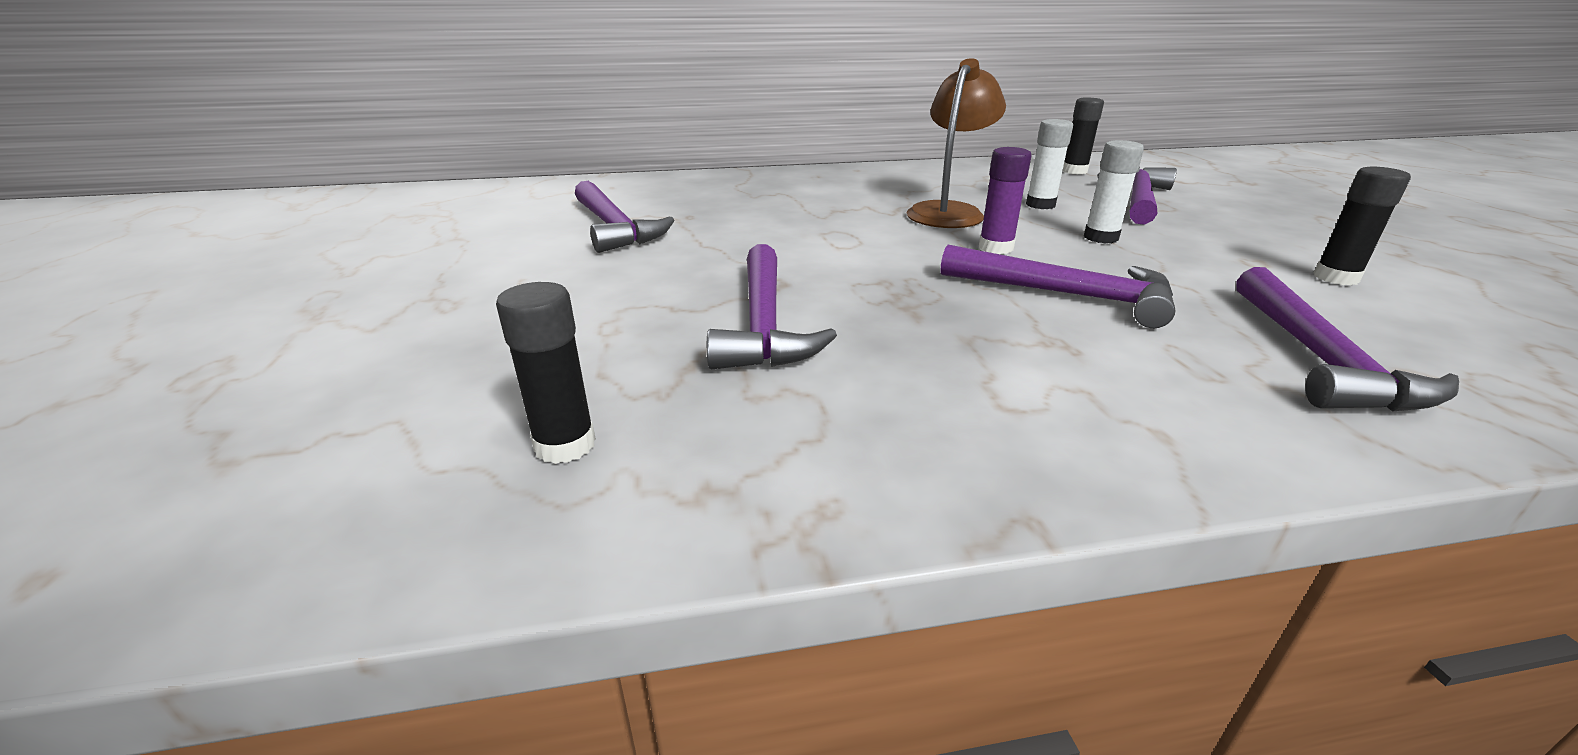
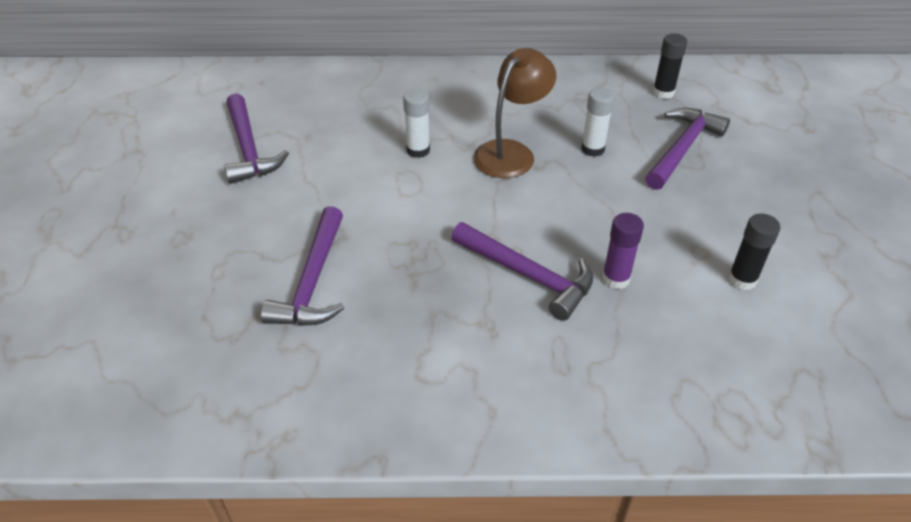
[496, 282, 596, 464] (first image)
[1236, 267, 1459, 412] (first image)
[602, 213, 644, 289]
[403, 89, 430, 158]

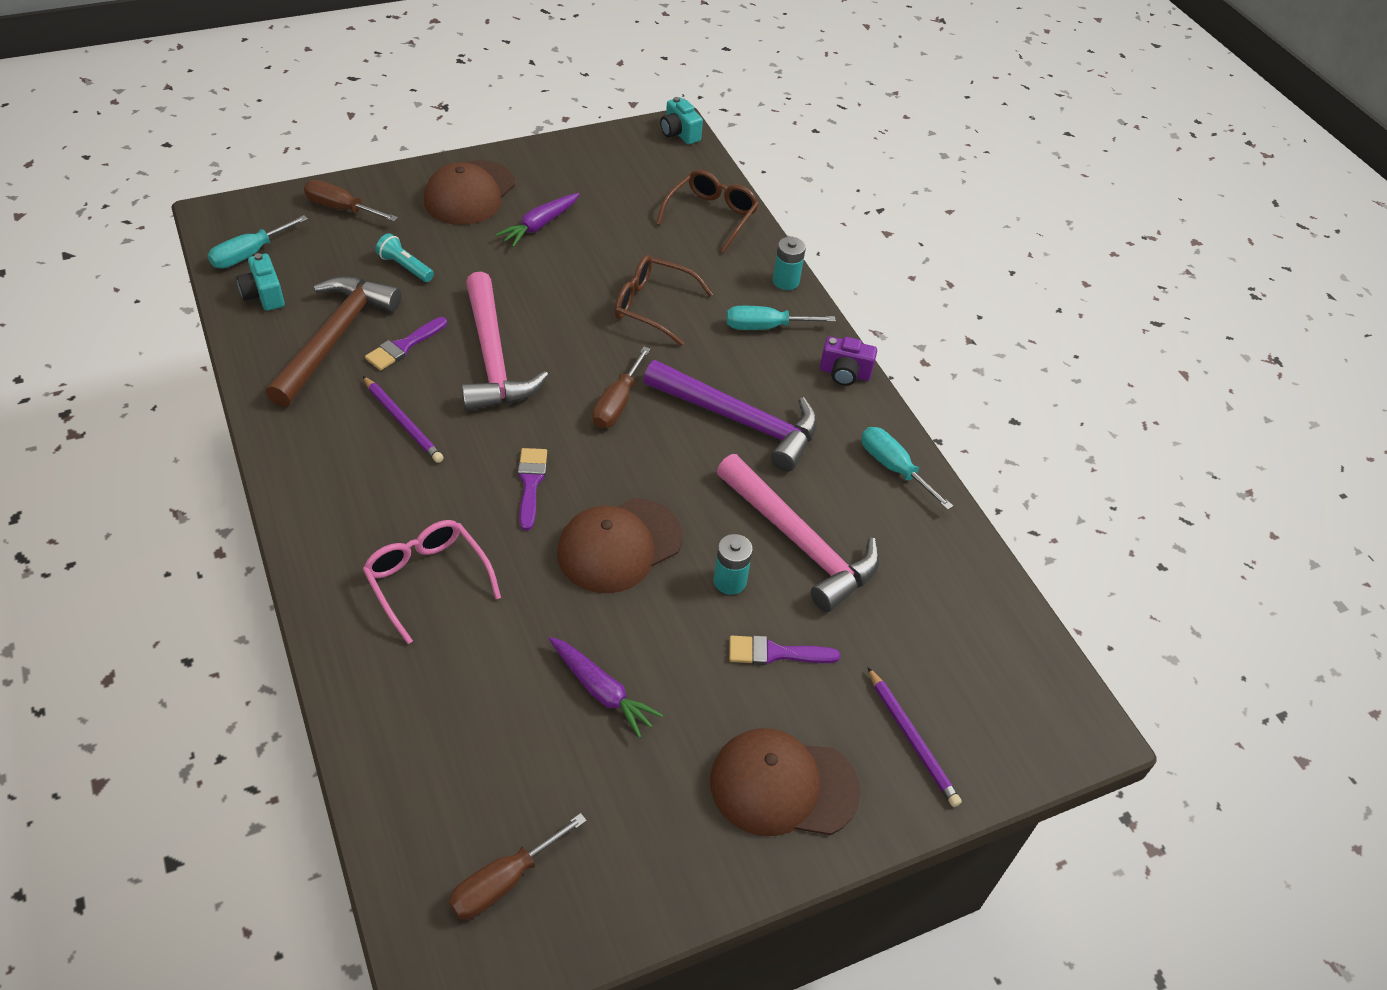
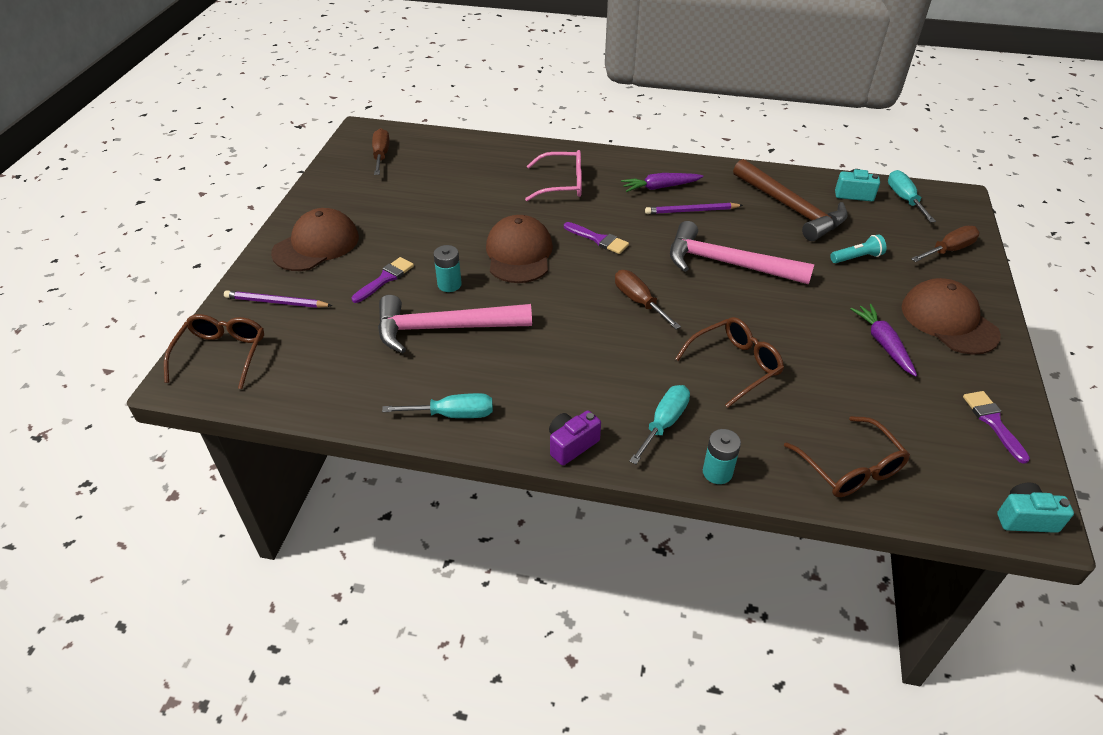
[644, 360, 817, 472] (first image)
[164, 314, 264, 389]
[963, 391, 1030, 464]
[621, 173, 704, 192]

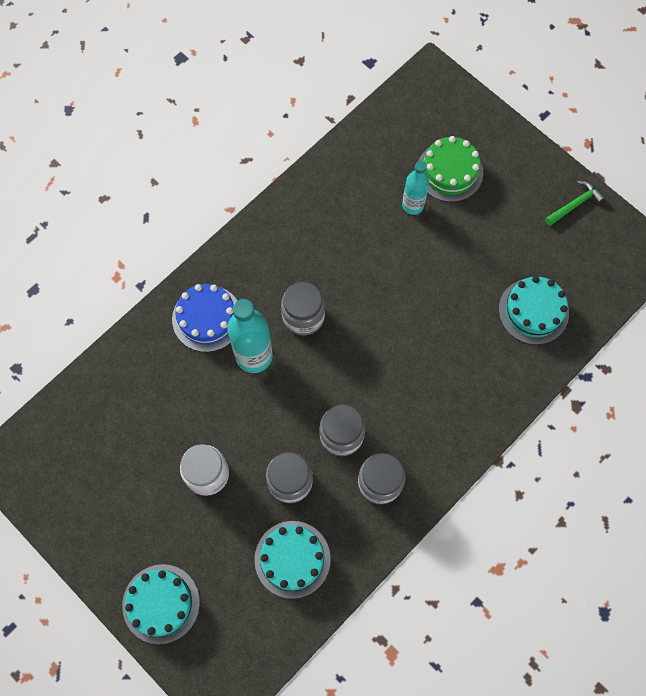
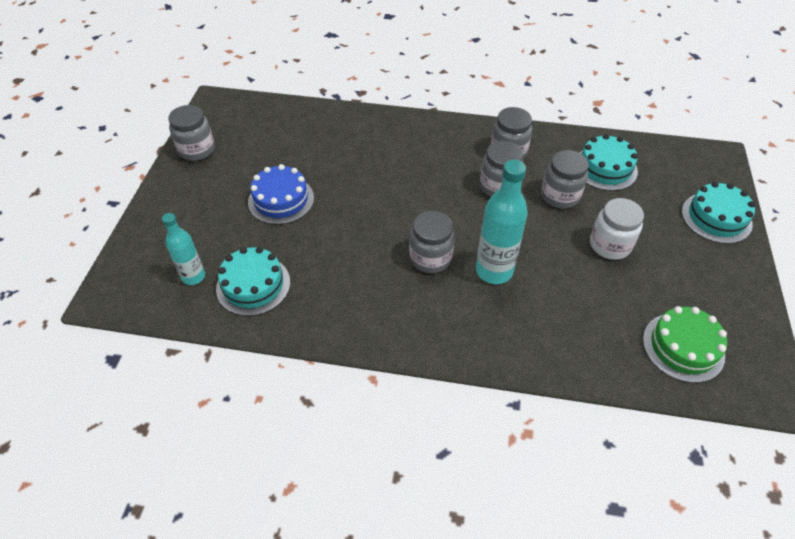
[248, 164, 314, 225]
[162, 213, 205, 285]
[643, 306, 727, 383]
[216, 247, 290, 316]
[168, 105, 215, 161]

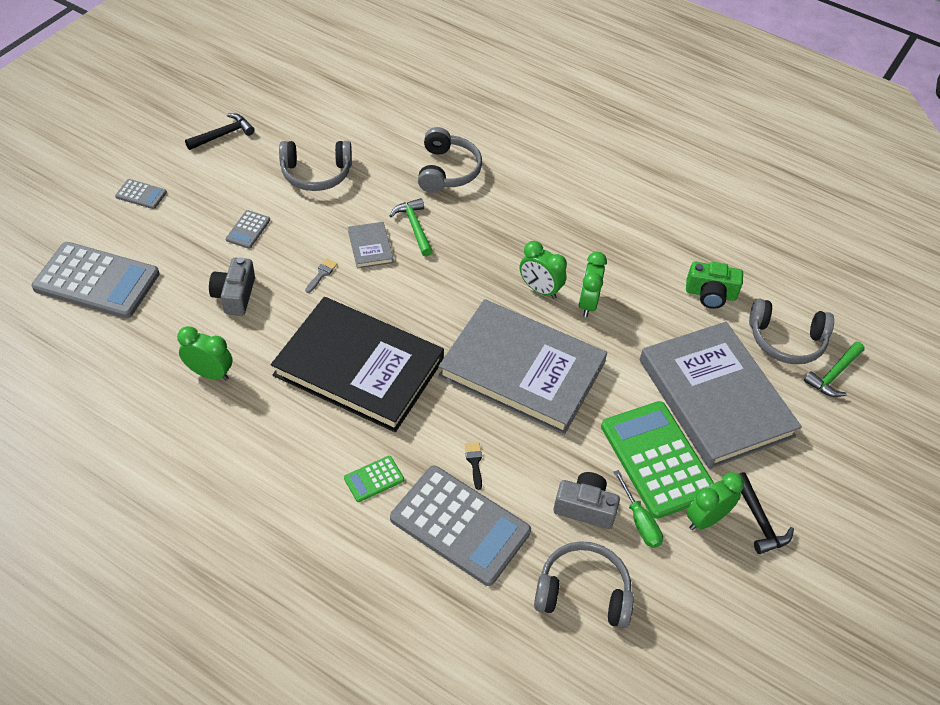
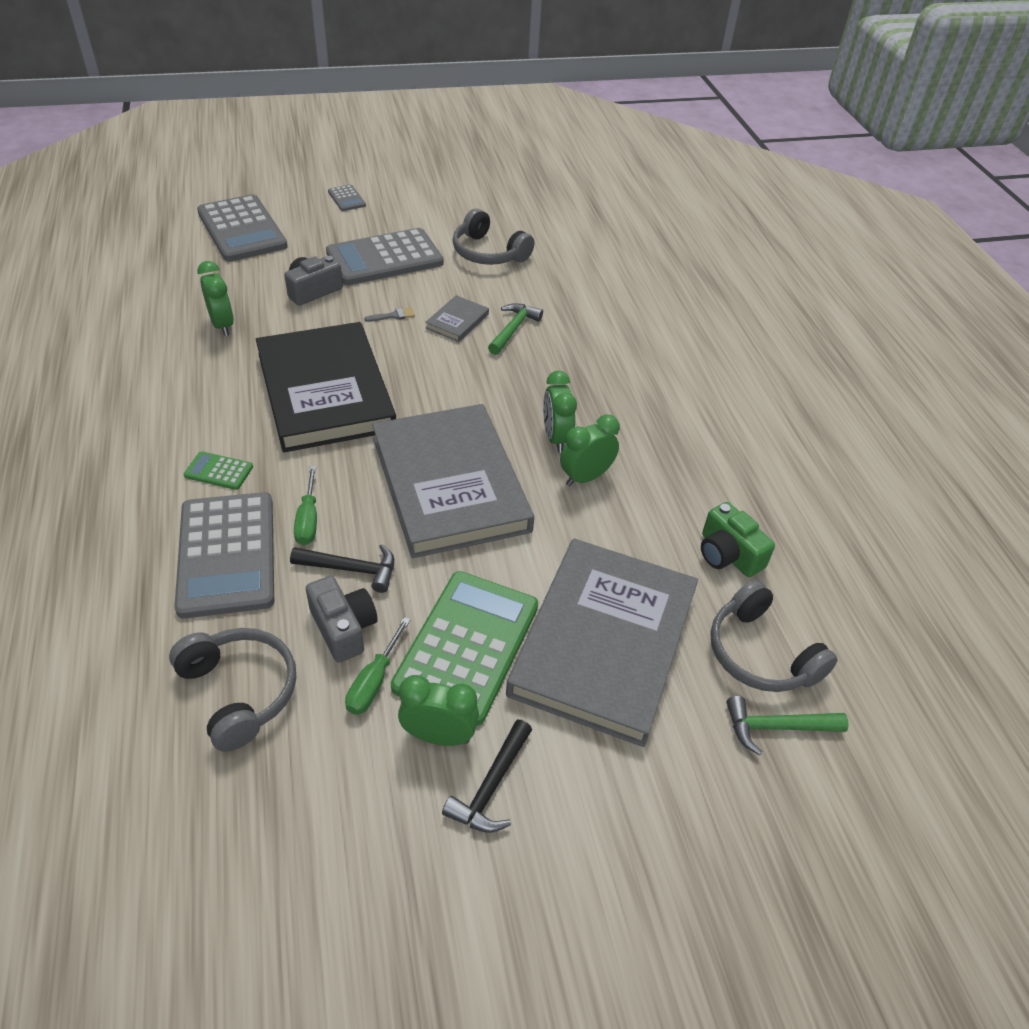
[418, 127, 482, 193] (first image)
[290, 544, 394, 593]
[294, 466, 317, 545]
[326, 228, 444, 285]

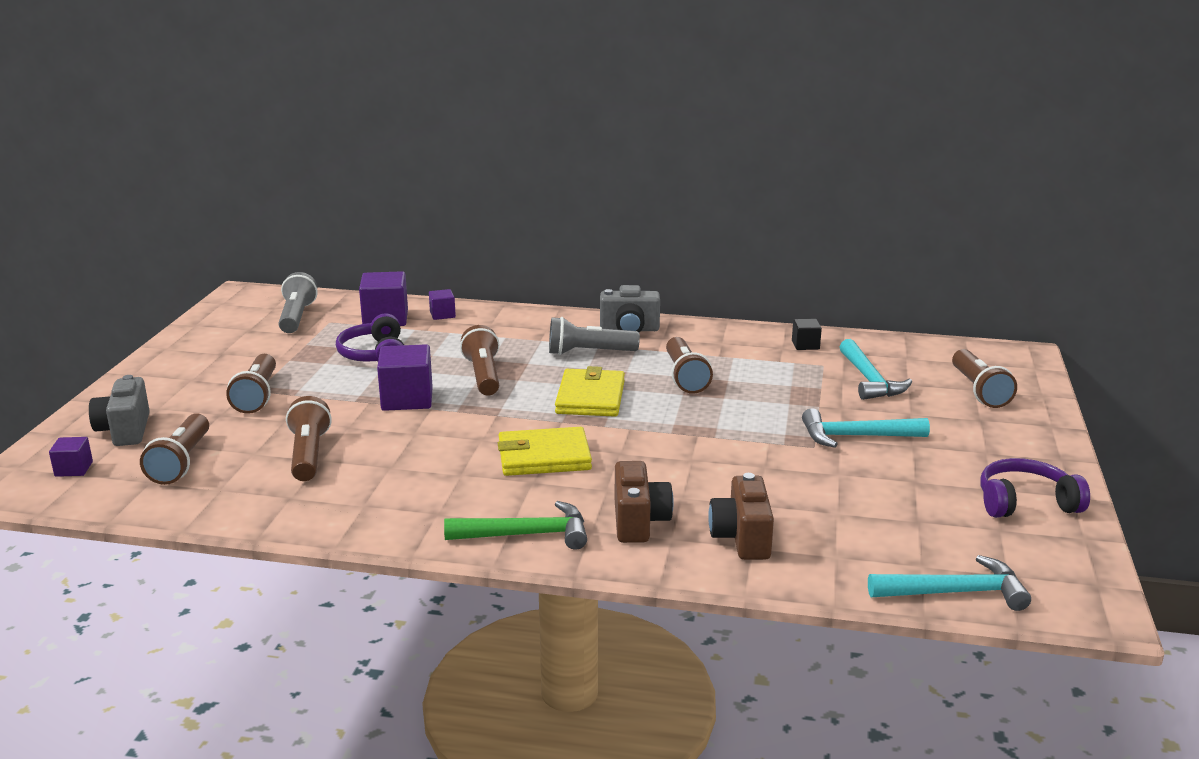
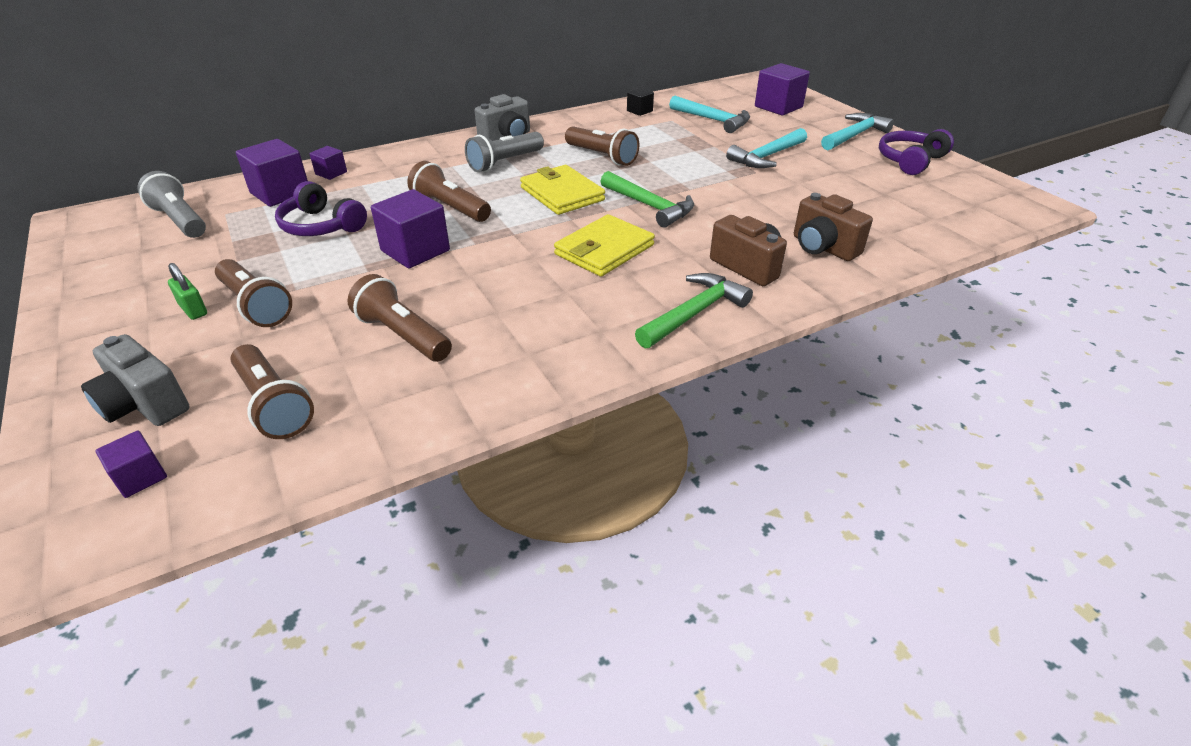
[168, 263, 207, 320]
[600, 171, 694, 228]
[821, 113, 894, 150]
[755, 63, 810, 115]

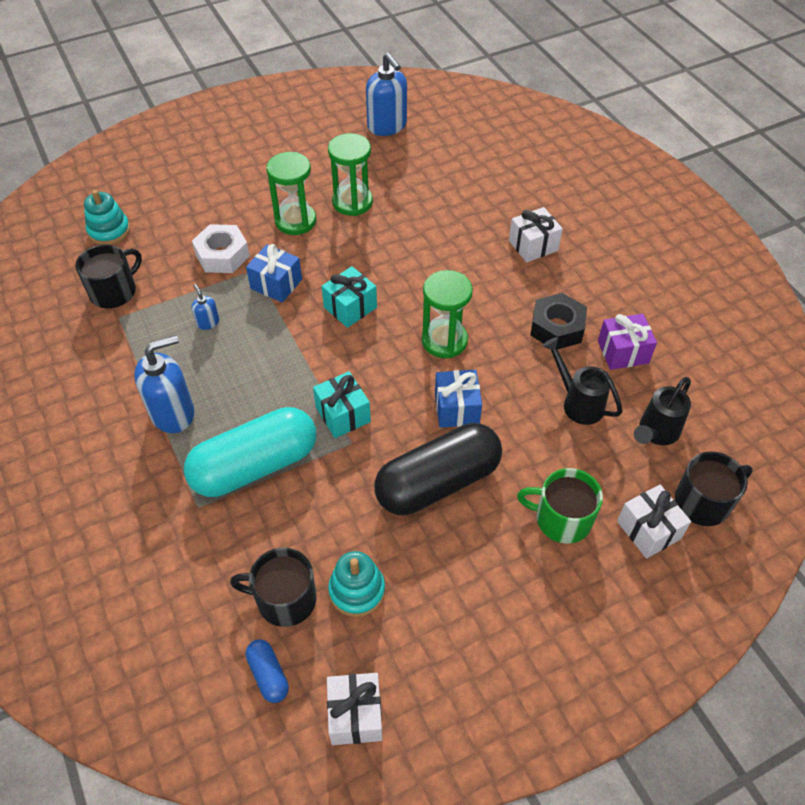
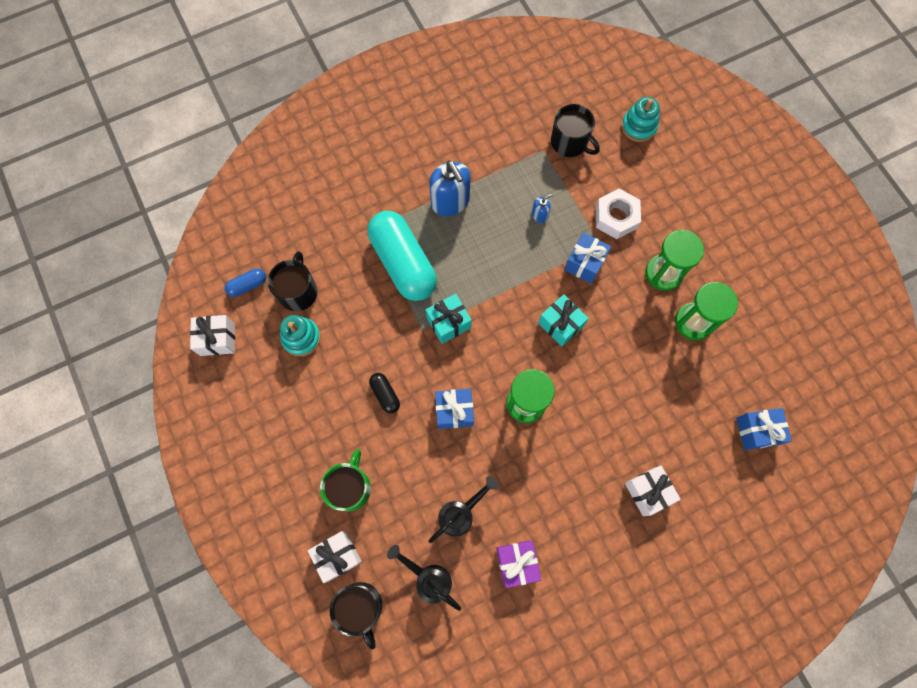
[366, 53, 407, 136] (first image)
[530, 293, 587, 350] (first image)
[736, 408, 792, 450]
[369, 373, 400, 413]

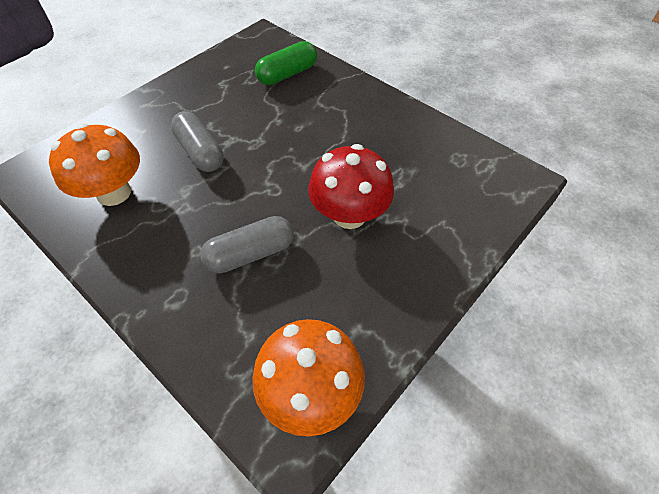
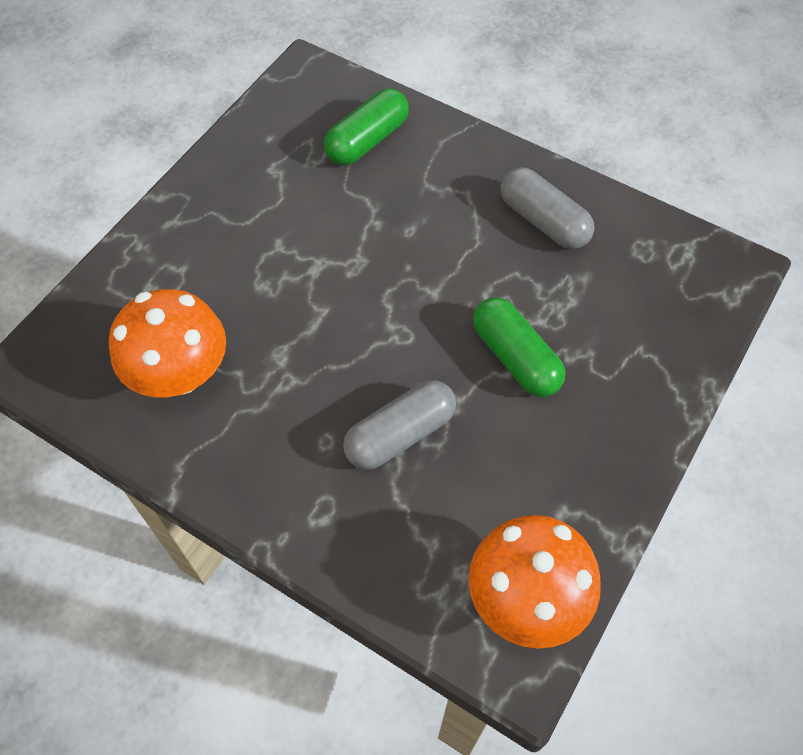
[500, 167, 594, 249]
[473, 297, 565, 397]

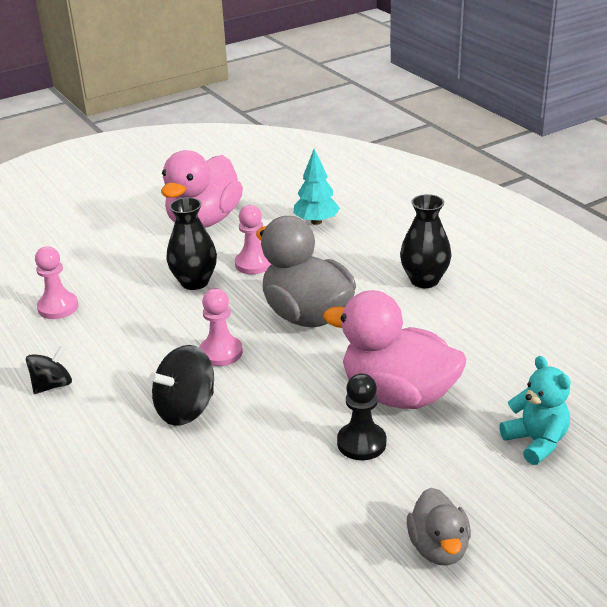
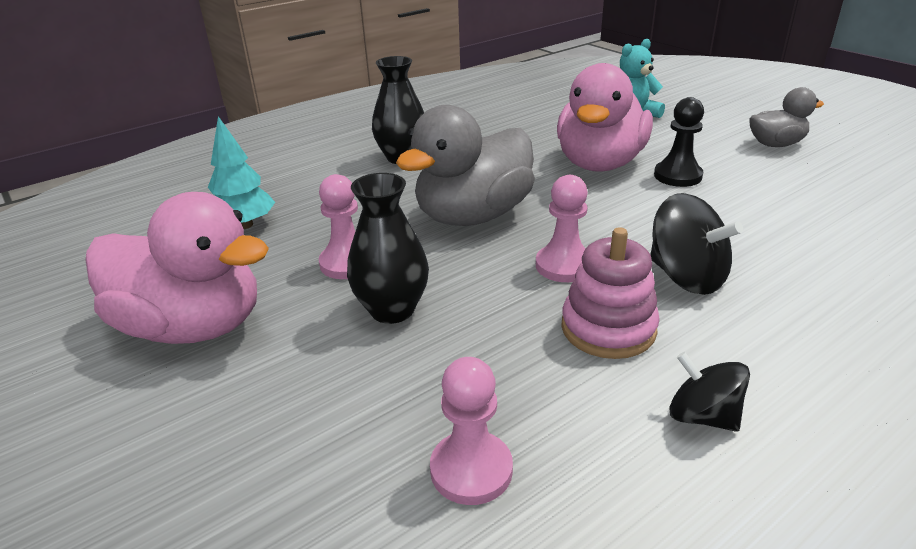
[561, 227, 660, 359]

